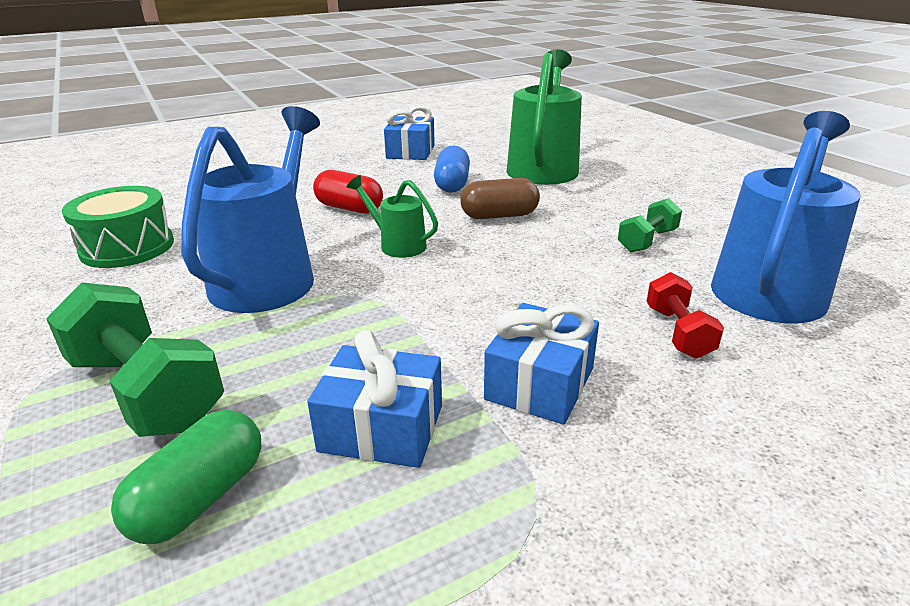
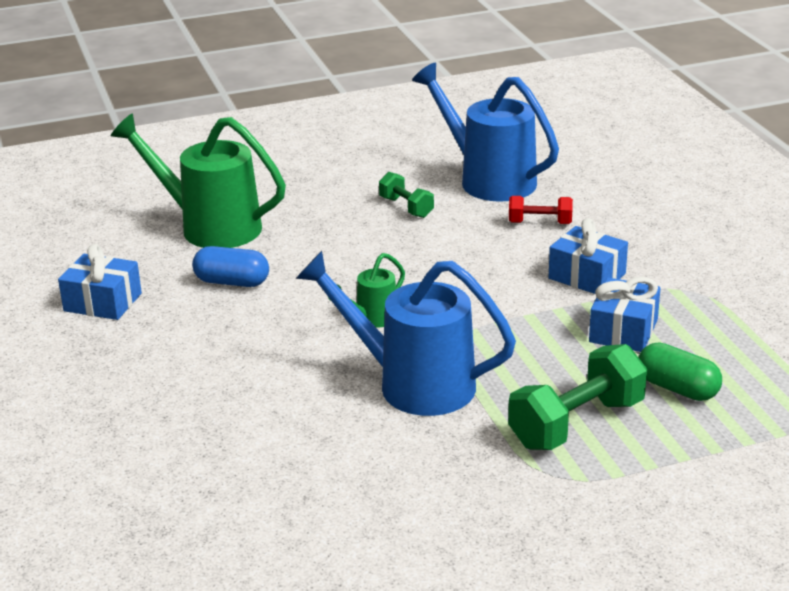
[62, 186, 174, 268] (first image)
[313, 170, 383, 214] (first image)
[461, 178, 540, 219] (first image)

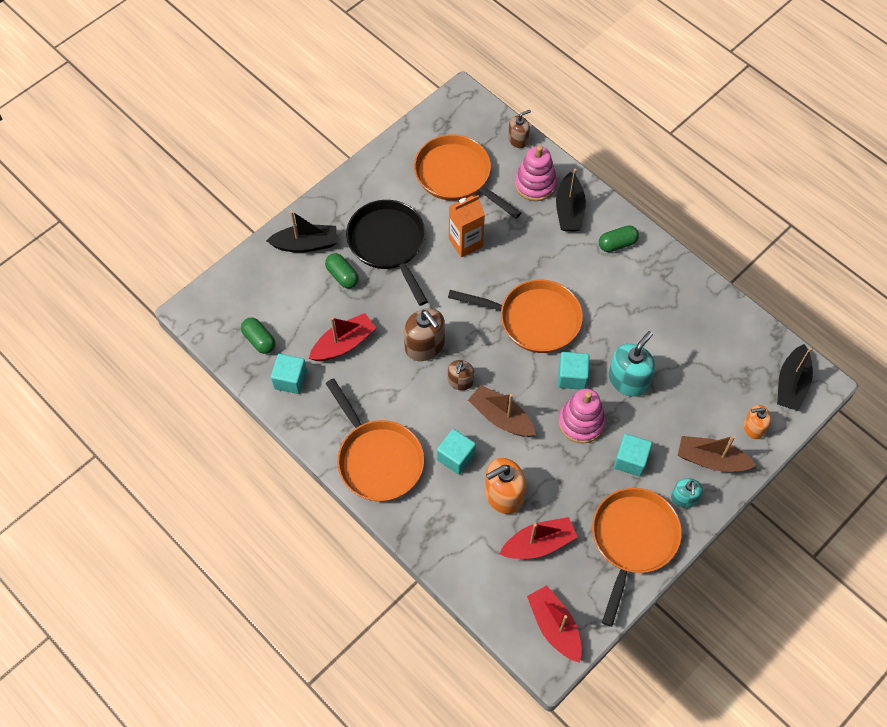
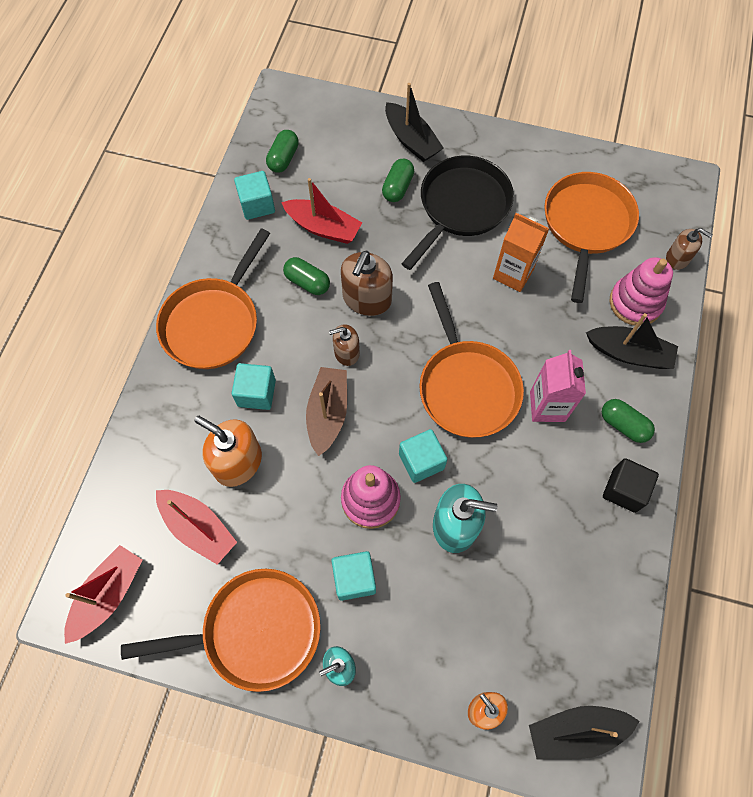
[678, 435, 757, 472] (first image)
[283, 257, 330, 295]
[530, 350, 586, 422]
[603, 458, 659, 513]
[586, 313, 678, 369]

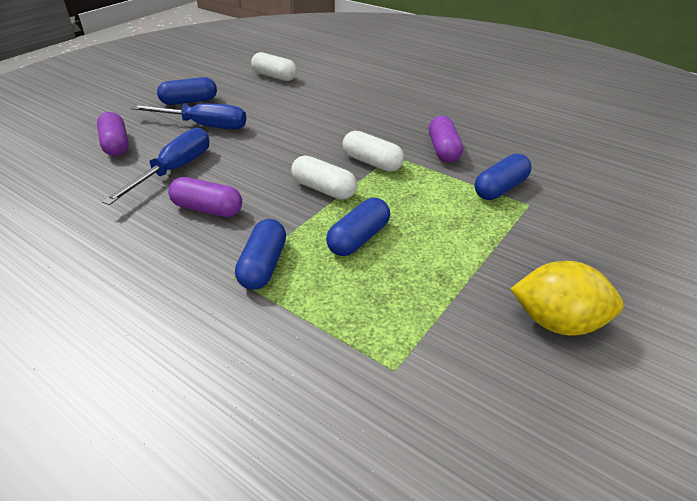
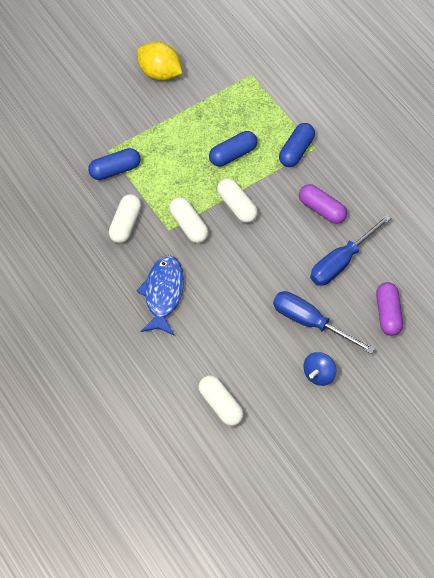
[137, 255, 184, 335]
[303, 352, 337, 386]
[109, 194, 141, 243]

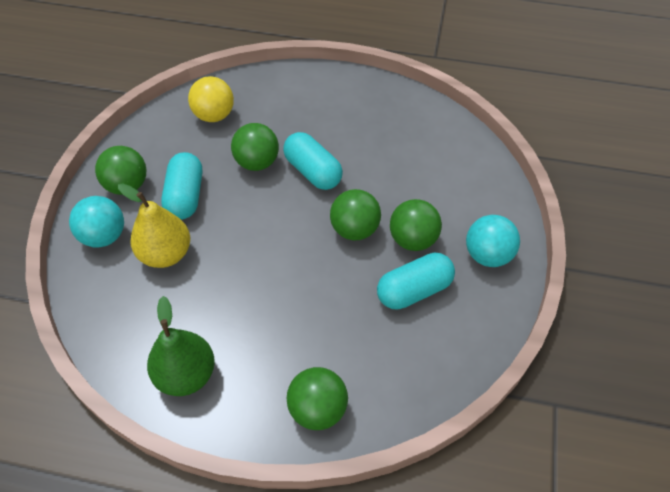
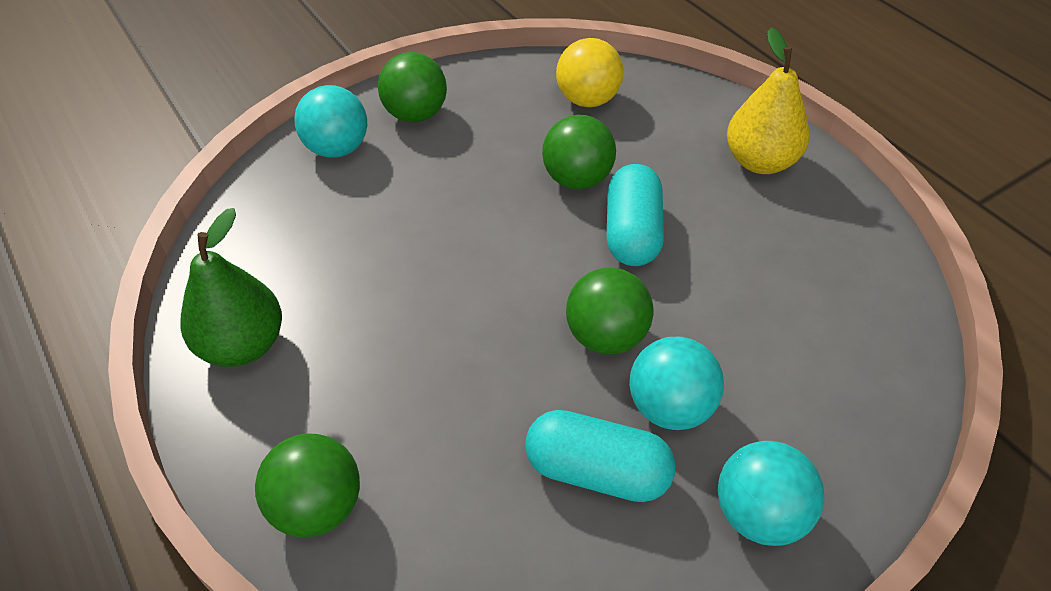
[161, 152, 202, 220] (first image)
[727, 28, 809, 174]
[629, 337, 724, 430]

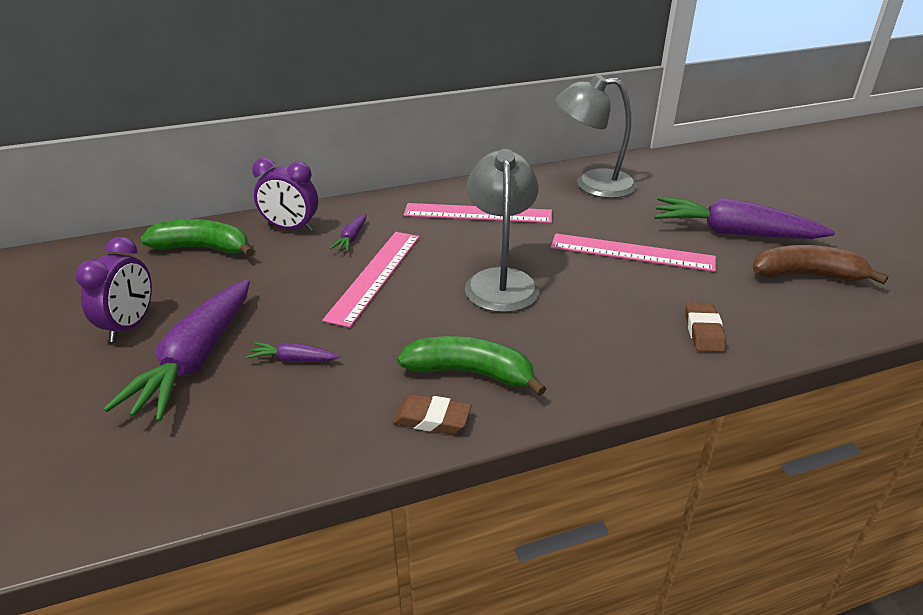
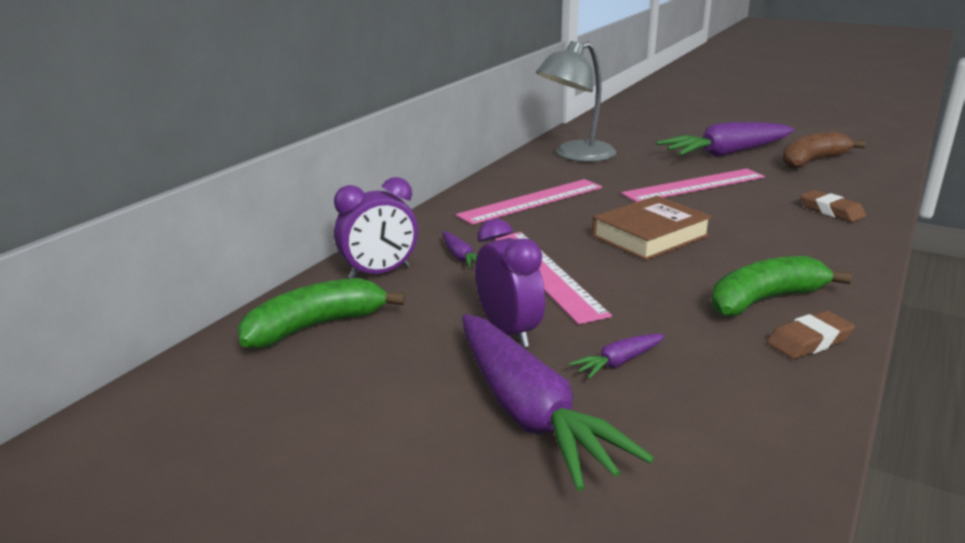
[475, 219, 545, 347]
[592, 196, 712, 261]

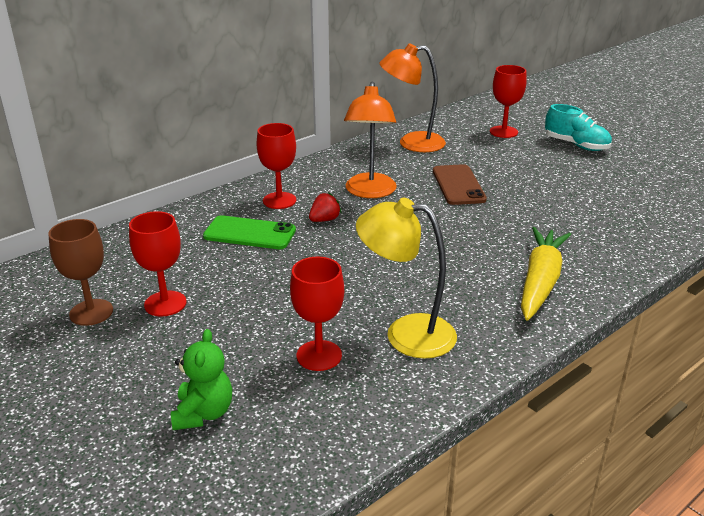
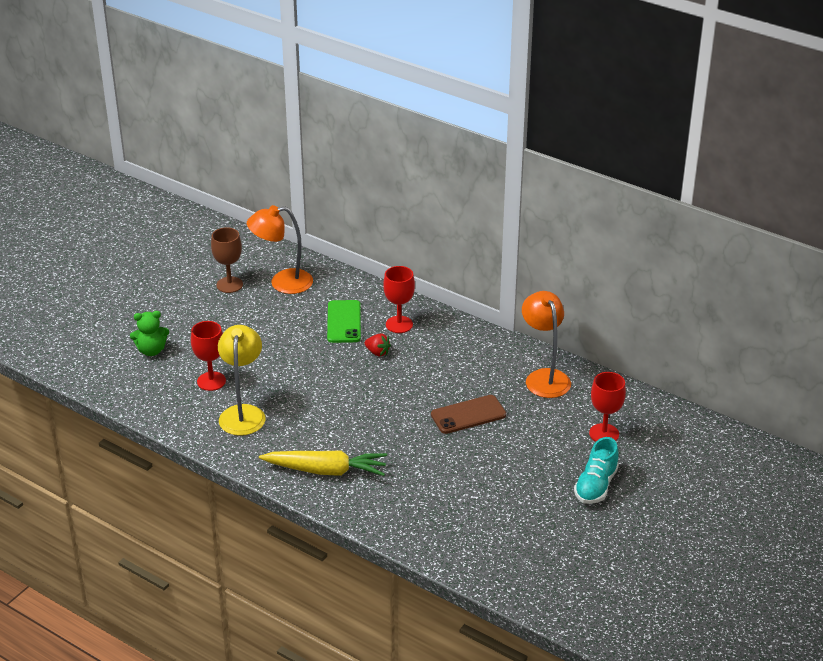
[129, 211, 186, 317] (first image)
[247, 205, 313, 294]

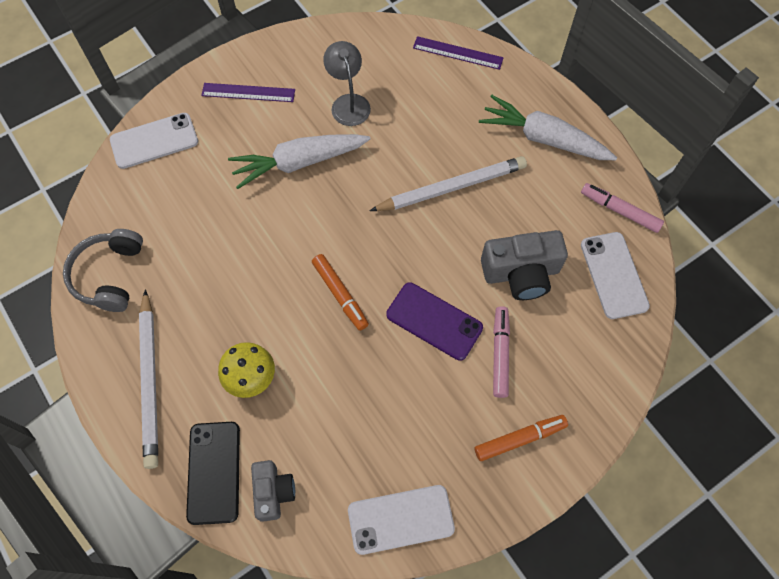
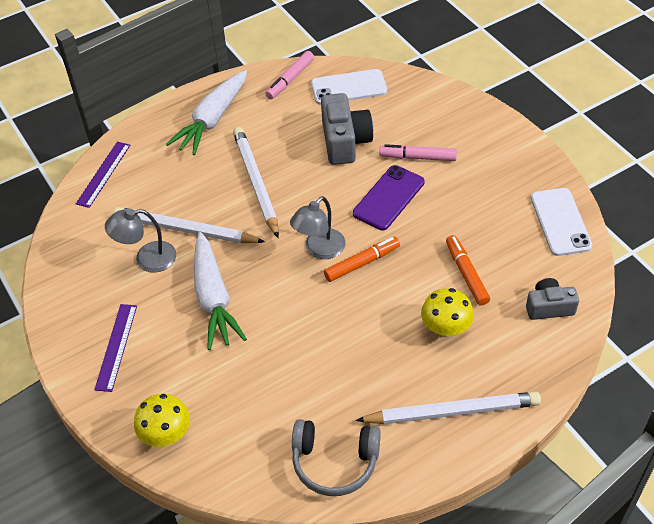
[186, 422, 240, 525] (first image)
[114, 207, 265, 243]
[290, 196, 345, 259]
[446, 235, 490, 306]
[134, 394, 190, 447]

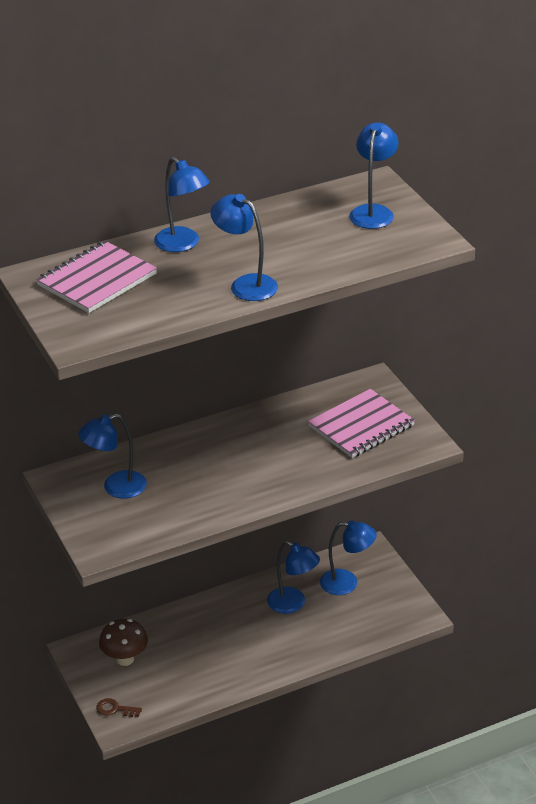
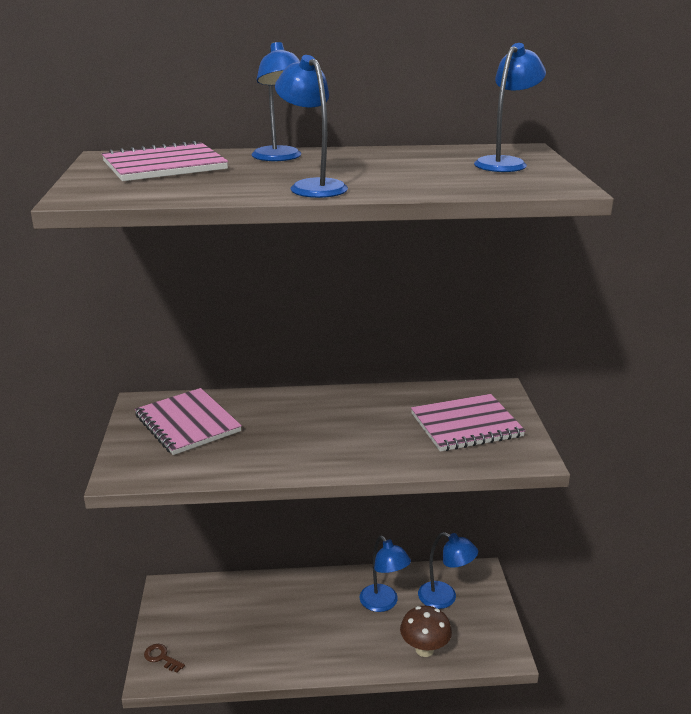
[400, 606, 452, 657]
[135, 388, 242, 455]

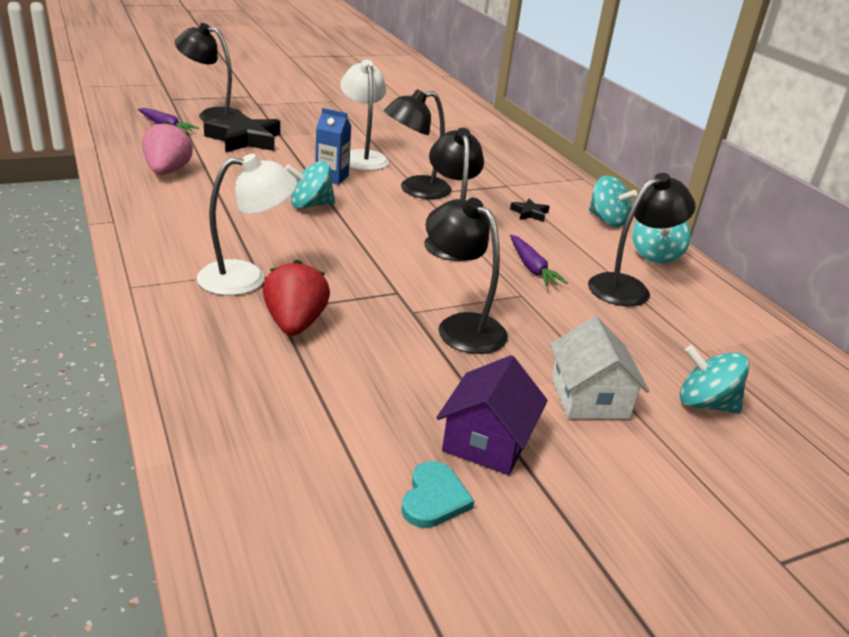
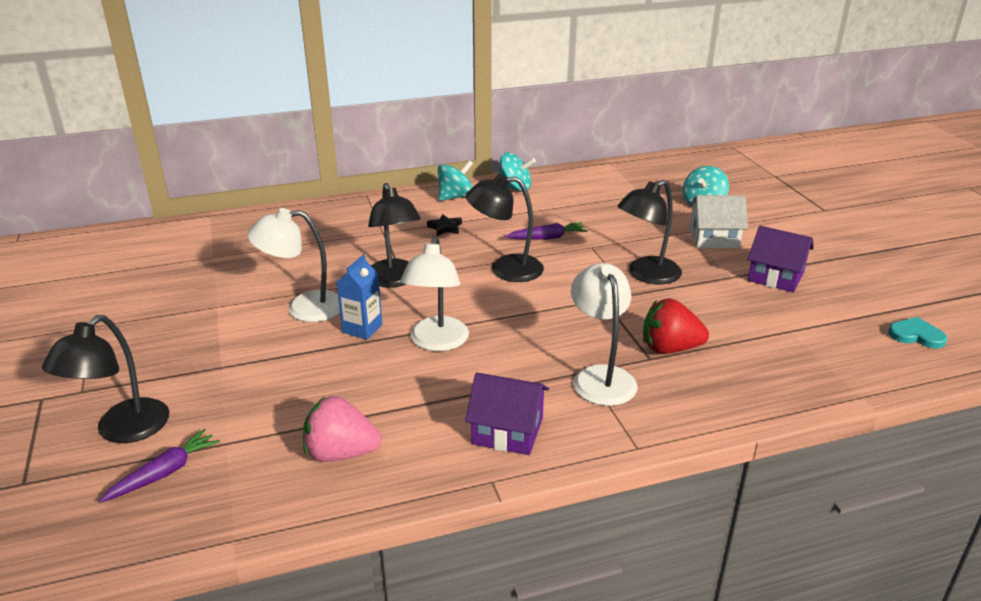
[204, 112, 280, 153] (first image)
[588, 173, 695, 306] (first image)
[465, 373, 549, 455]
[888, 317, 947, 349]
[400, 237, 469, 351]

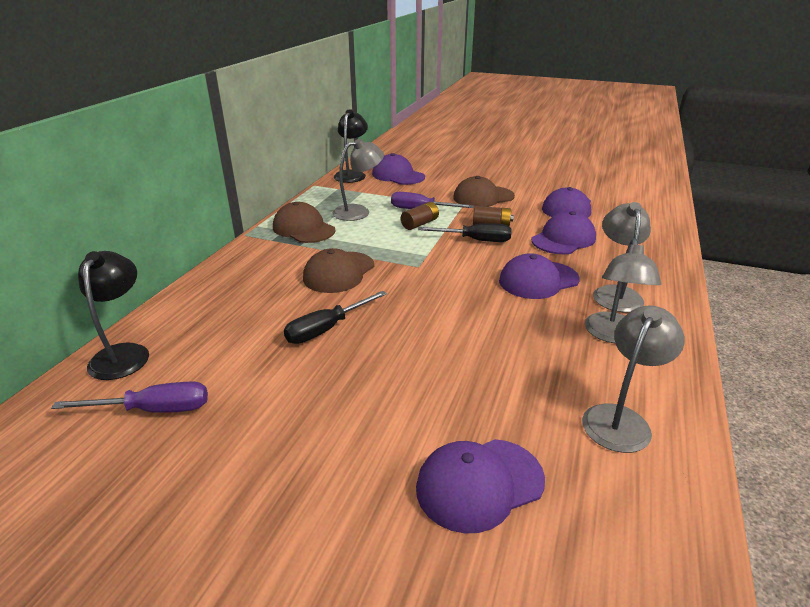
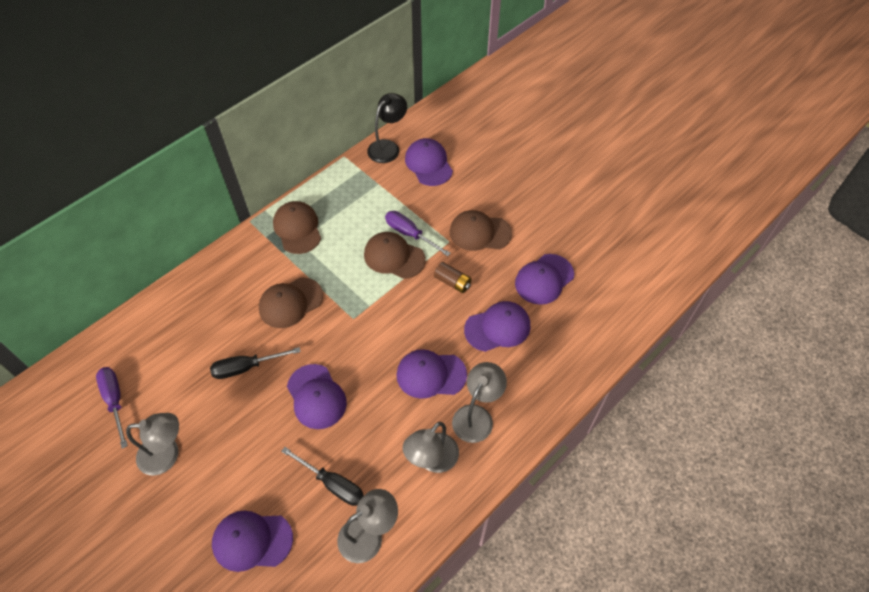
[78, 251, 149, 380] (first image)
[287, 364, 347, 429]
[126, 413, 179, 476]
[281, 447, 364, 506]
[364, 232, 426, 279]
[96, 367, 128, 449]

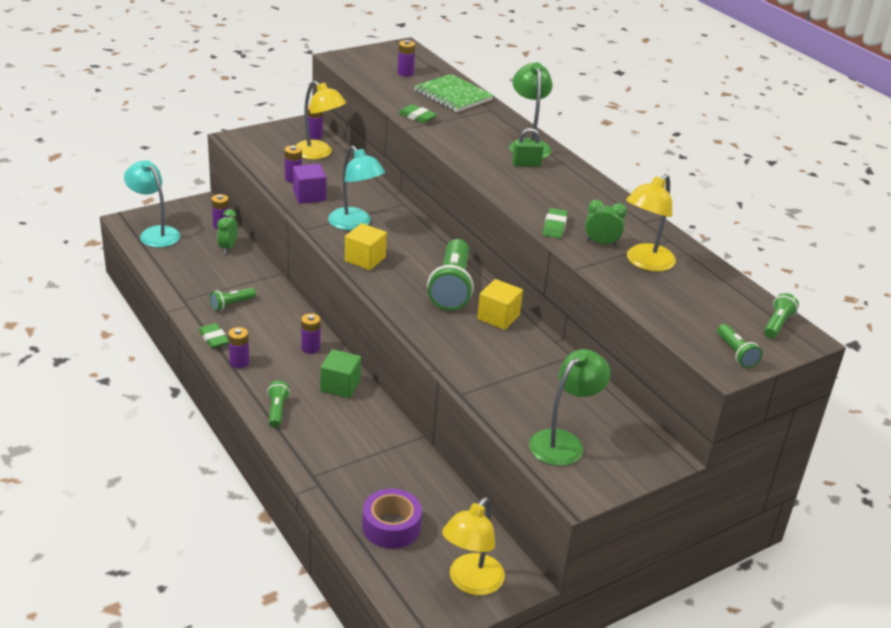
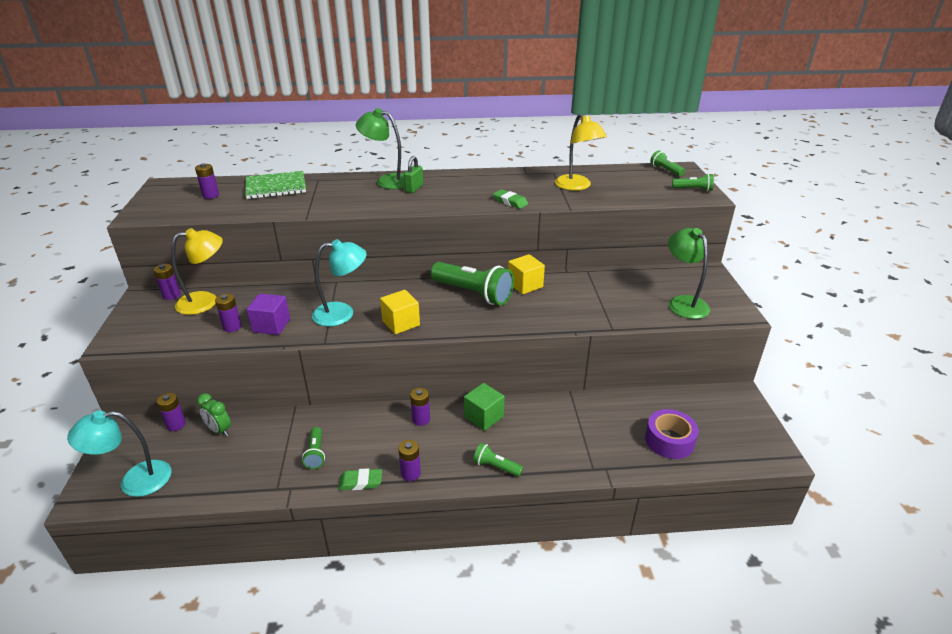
[398, 104, 437, 123] (first image)
[442, 497, 505, 596] (first image)
[585, 200, 627, 246] (first image)

